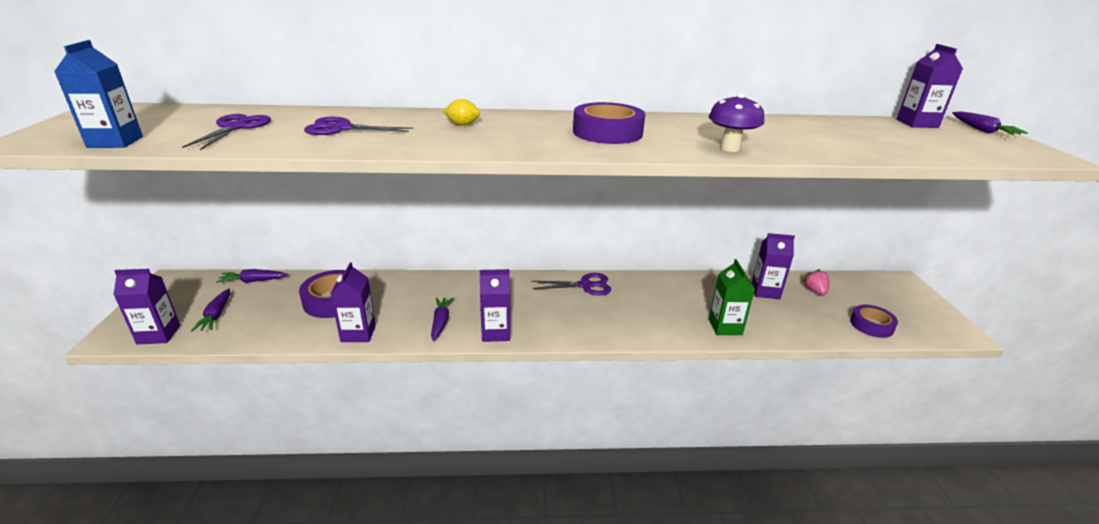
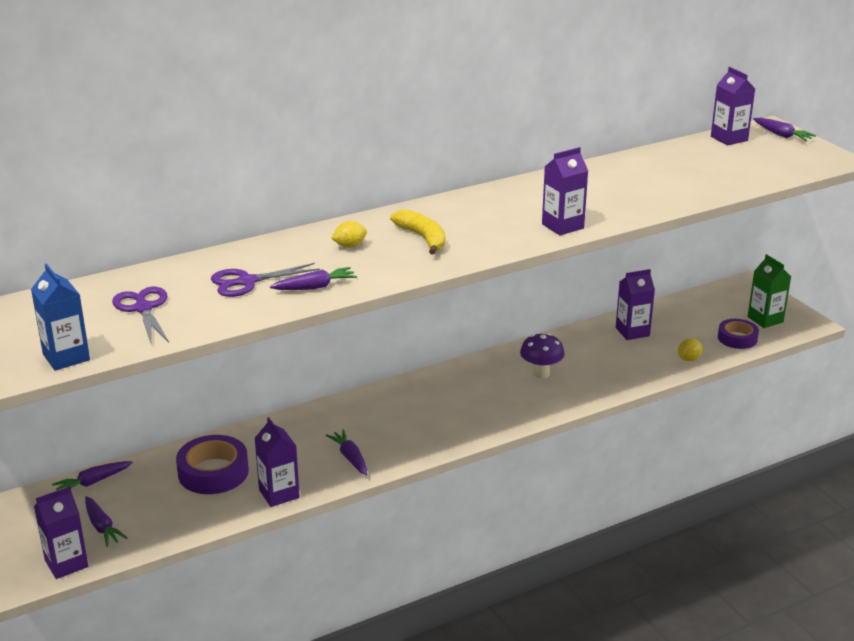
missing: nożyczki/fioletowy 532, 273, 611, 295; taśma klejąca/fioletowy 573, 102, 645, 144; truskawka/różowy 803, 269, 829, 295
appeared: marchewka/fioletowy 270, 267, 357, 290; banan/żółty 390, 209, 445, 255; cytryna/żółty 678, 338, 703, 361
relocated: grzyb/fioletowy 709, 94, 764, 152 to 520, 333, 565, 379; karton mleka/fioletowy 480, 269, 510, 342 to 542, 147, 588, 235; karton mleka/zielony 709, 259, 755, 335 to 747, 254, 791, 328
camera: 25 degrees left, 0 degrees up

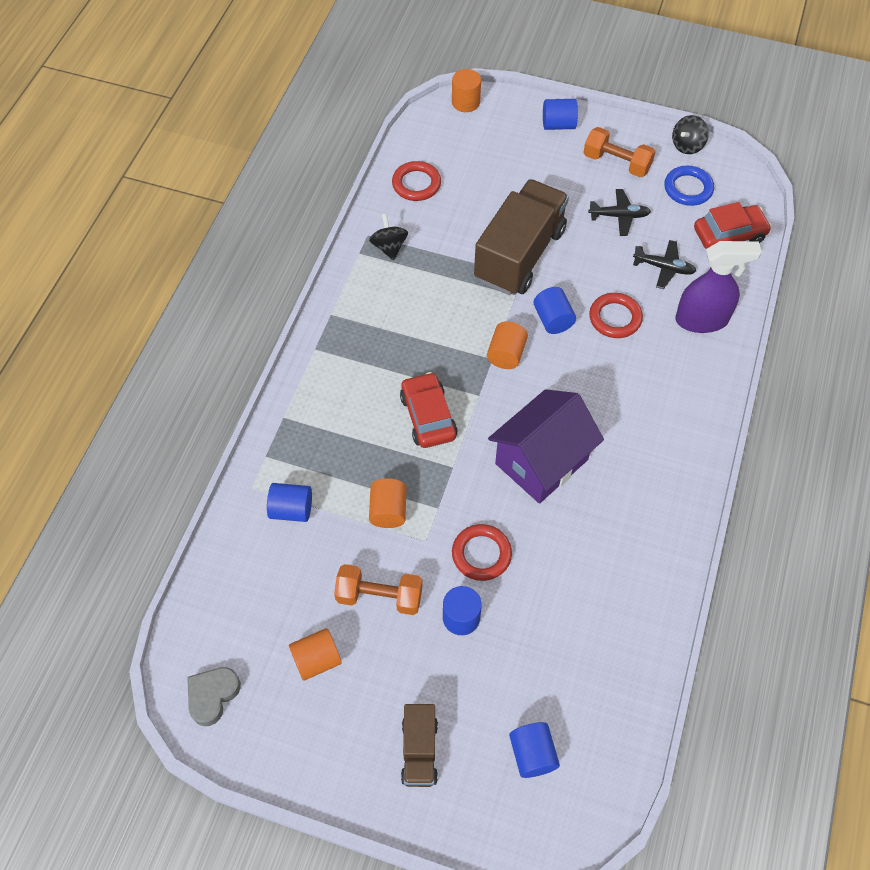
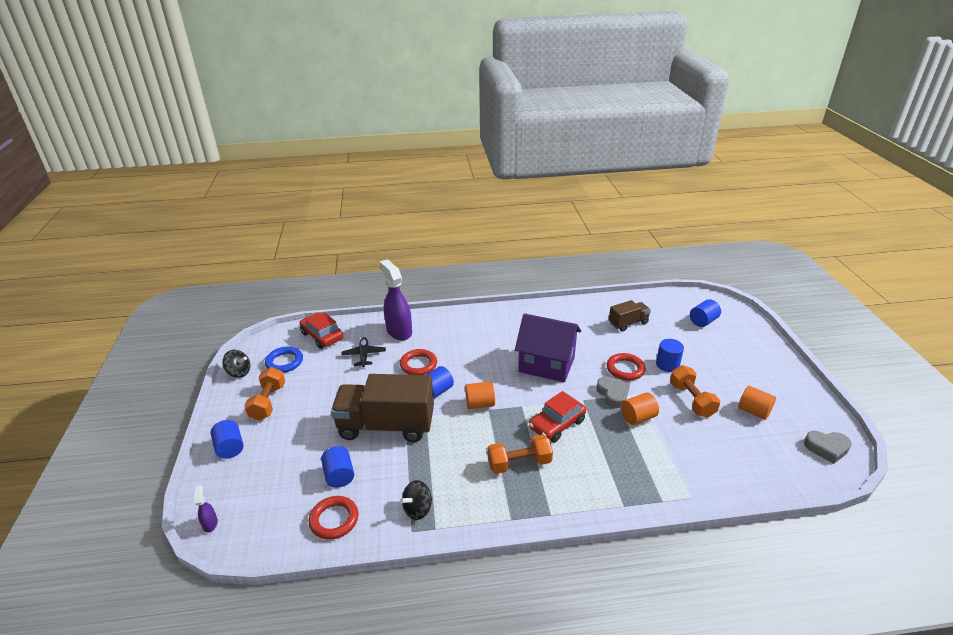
missing: samolot/czarny 588, 189, 651, 236
appeared: hantel/pomarańczowy 487, 435, 553, 474; serce/szary 597, 376, 630, 408
relocated: walec/niebieski 267, 483, 312, 522 to 321, 446, 354, 488; ciężarówka/brązowy 401, 704, 438, 787 to 609, 300, 651, 332
exchanged: walec/pomarańczowy 452, 69, 481, 112 to spryskiwacz/fioletowy 194, 485, 218, 533
camera: 115 degrees left, 25 degrees down

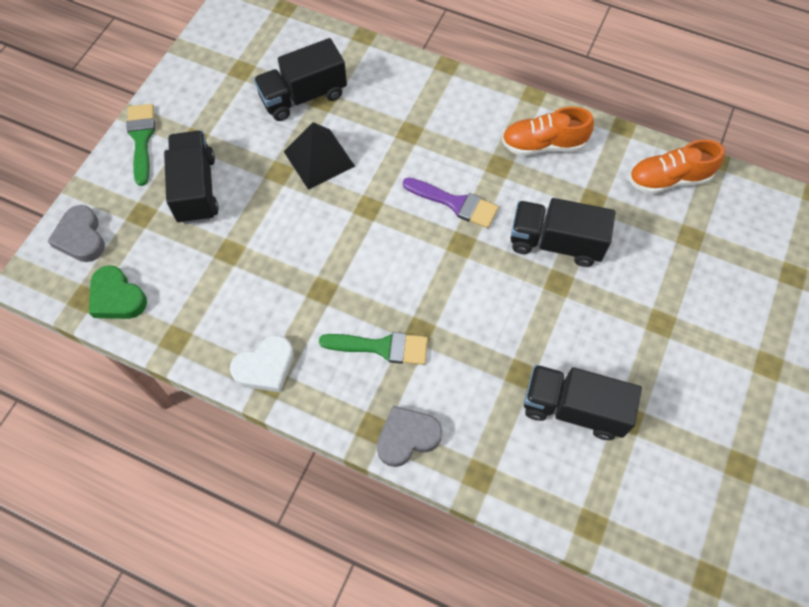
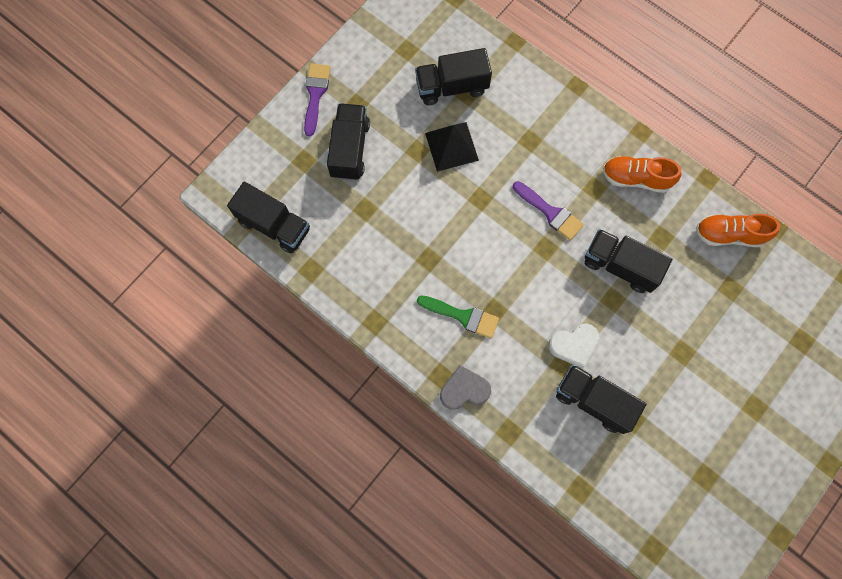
missing: serce/szary 48, 205, 105, 262
relocated: serce/biały 230, 335, 294, 392 to 548, 324, 599, 368
exchanged: serce/zielony 89, 265, 147, 319 to ciężarówka/czarny 227, 182, 310, 253
colour: pędzel/zielony 127, 104, 155, 186 to pędzel/fioletowy 304, 63, 331, 136
camera: 15 degrees right, 10 degrees up

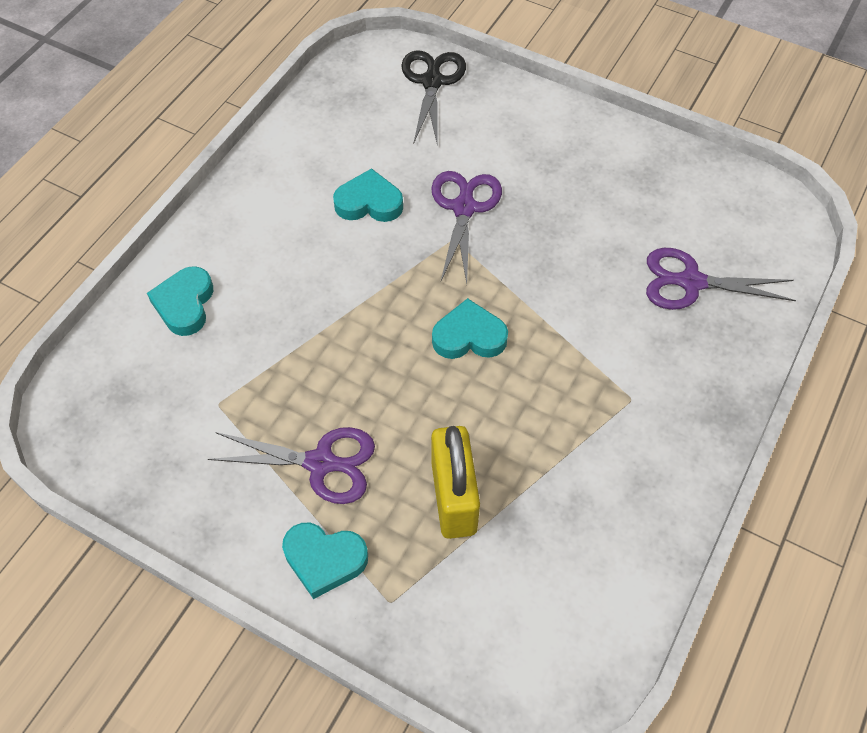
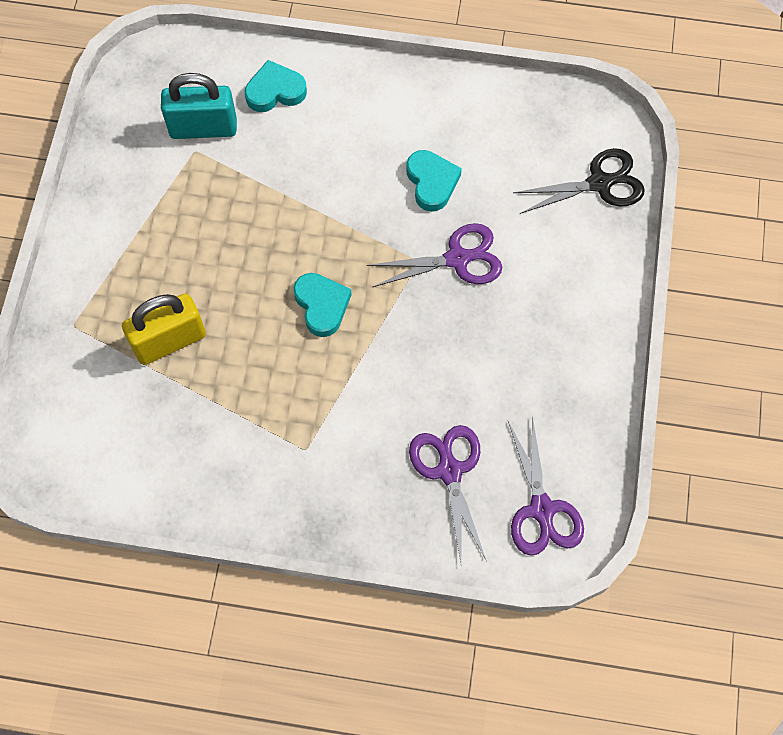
missing: serce/turkusowy 282, 523, 368, 599
appeared: kłódka/turkusowy 161, 73, 237, 139
relocated: nożyczki/fioletowy 208, 427, 375, 504 to 508, 416, 584, 556
camera: 70 degrees right, 10 degrees up

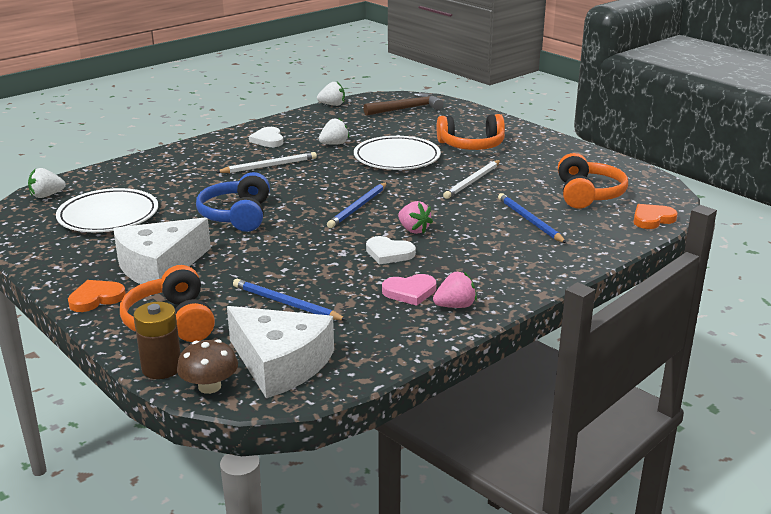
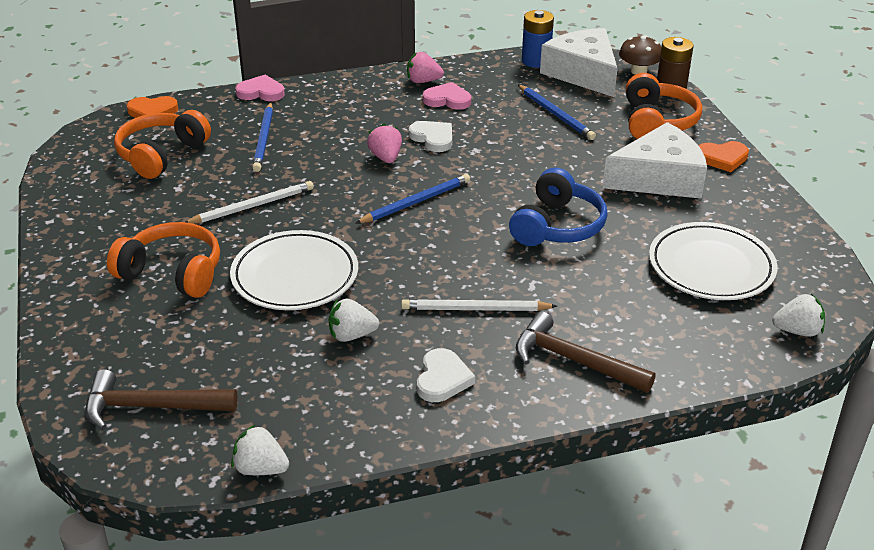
appeared: serce/różowy 236, 75, 285, 101; młotek/brązowy 516, 311, 655, 393; bateria/niebieski 522, 10, 554, 68
camera: 155 degrees left, 10 degrees up

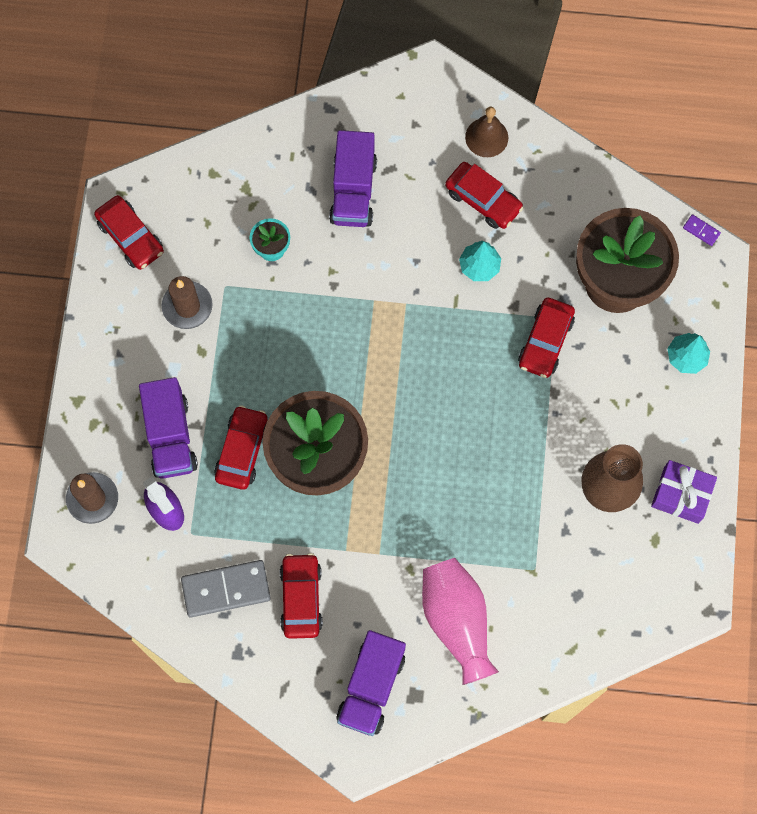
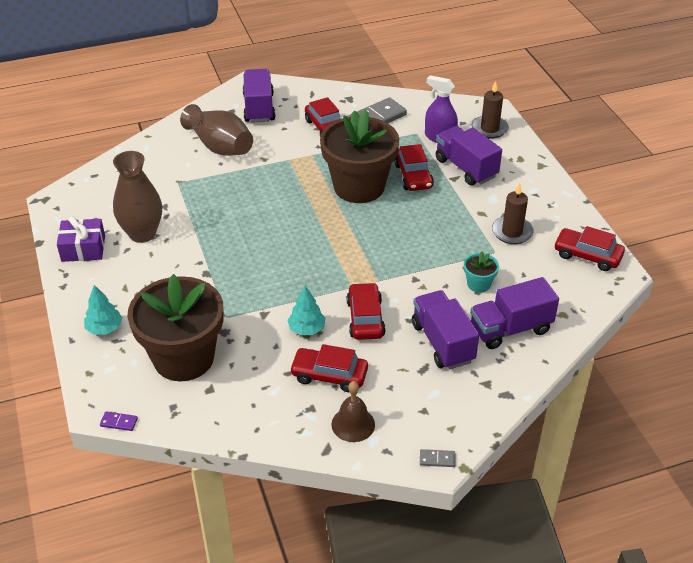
appeared: kostka domina/szary 420, 449, 456, 467; ciężarówka/fioletowy 470, 277, 559, 349
relocated: samochód/czerwony 518, 298, 575, 378 to 347, 282, 386, 340
colour: wazon/różowy 422, 558, 499, 685 to wazon/brązowy 180, 104, 253, 156
camera: 155 degrees right, 30 degrees down

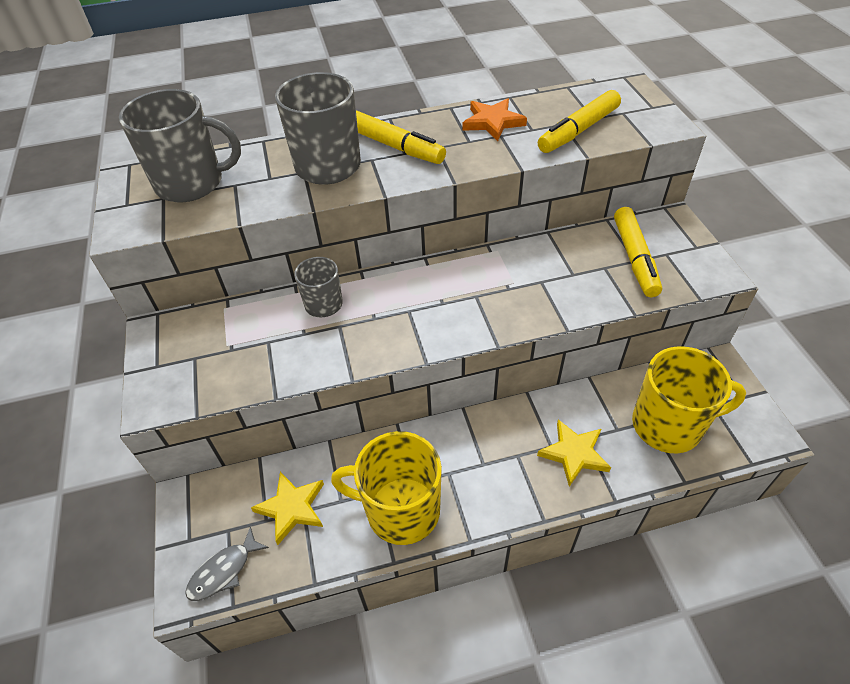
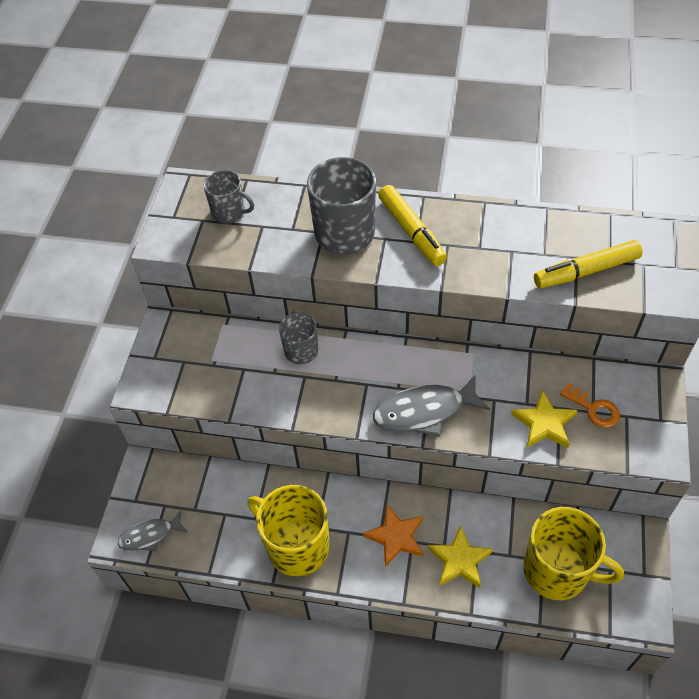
appeared: ryba/szary 373, 375, 490, 436
relocated: gwiazda/pomarańczowy 463, 98, 527, 141 to 363, 504, 424, 567; gwiazda/żółty 251, 472, 324, 545 to 511, 390, 577, 448
exchanged: flamaster/żółty 614, 207, 662, 297 to klucz/pomarańczowy 560, 383, 620, 428
size: kubek/szary 119, 89, 241, 202 = 203, 170, 254, 224 x0.57
camera: 25 degrees right, 5 degrees up

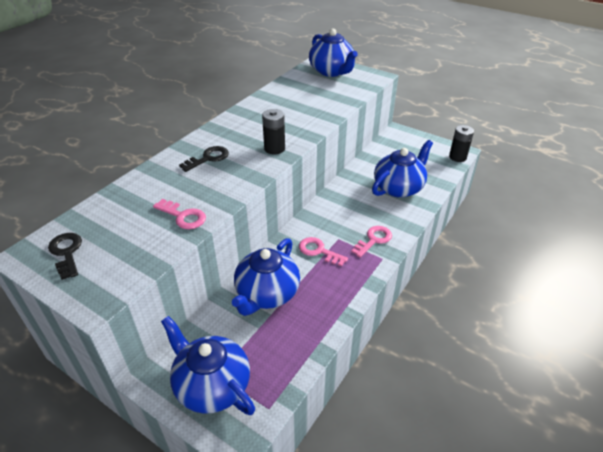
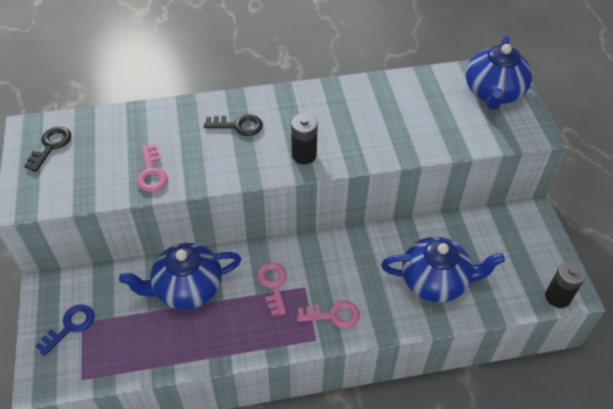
exchanged: imbryk/niebieski 161, 316, 255, 415 to klucz/niebieski 36, 304, 95, 356
camera: 45 degrees right, 10 degrees up

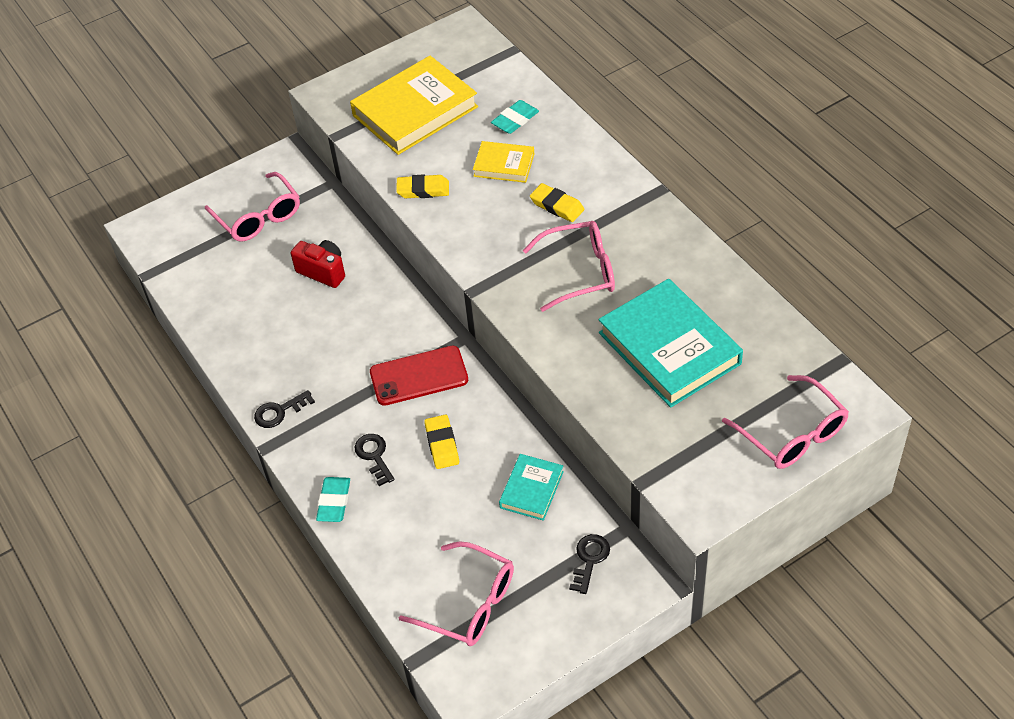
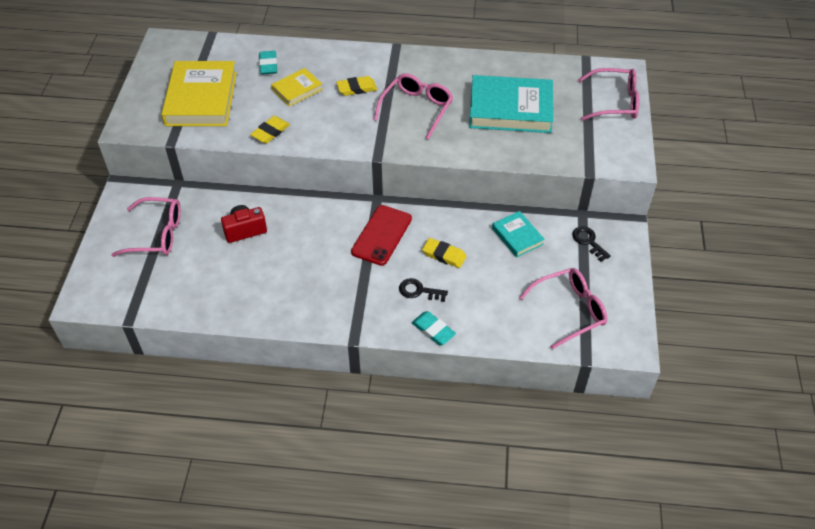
missing: klucz/czarny 254, 390, 315, 428
camera: 55 degrees left, 0 degrees up

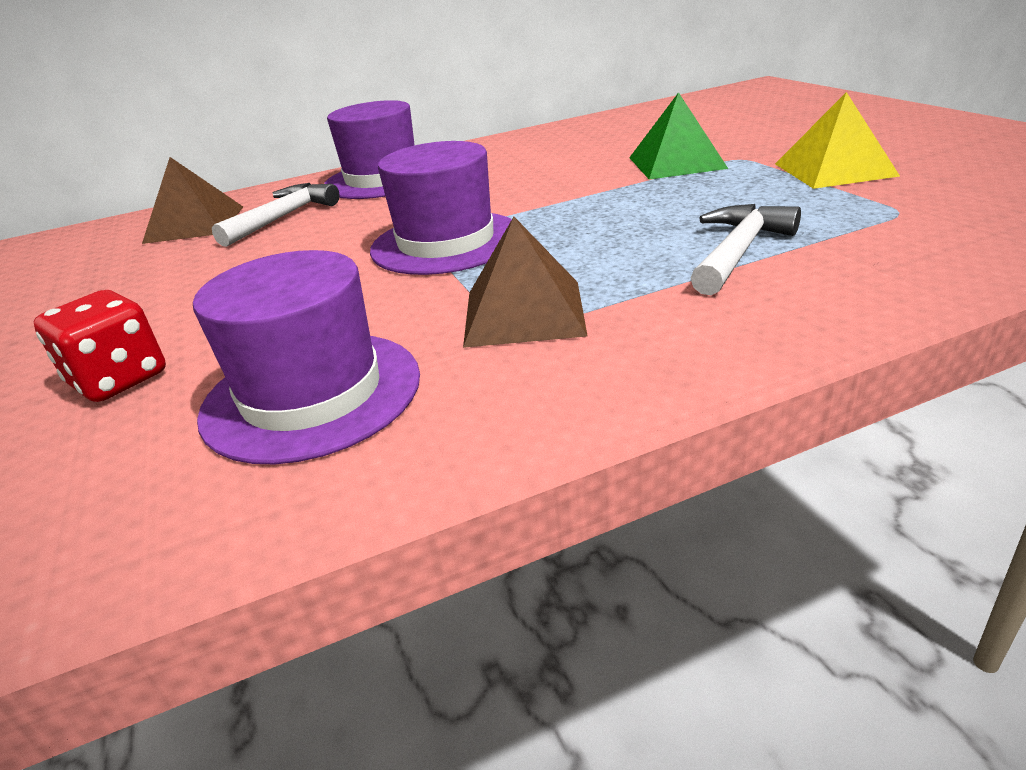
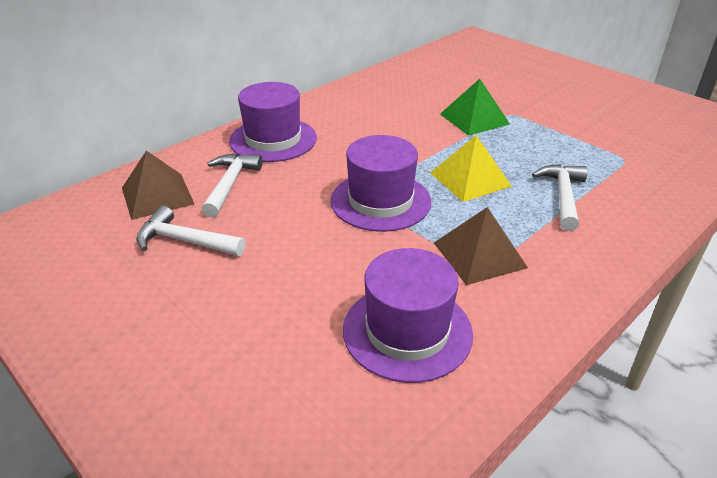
missing: kostka do gry/czerwony 34, 290, 166, 402
appeared: młotek/biały 136, 206, 246, 256
relocated: piramida/żółty 775, 92, 900, 189 to 430, 135, 511, 202
camera: 25 degrees left, 5 degrees up

